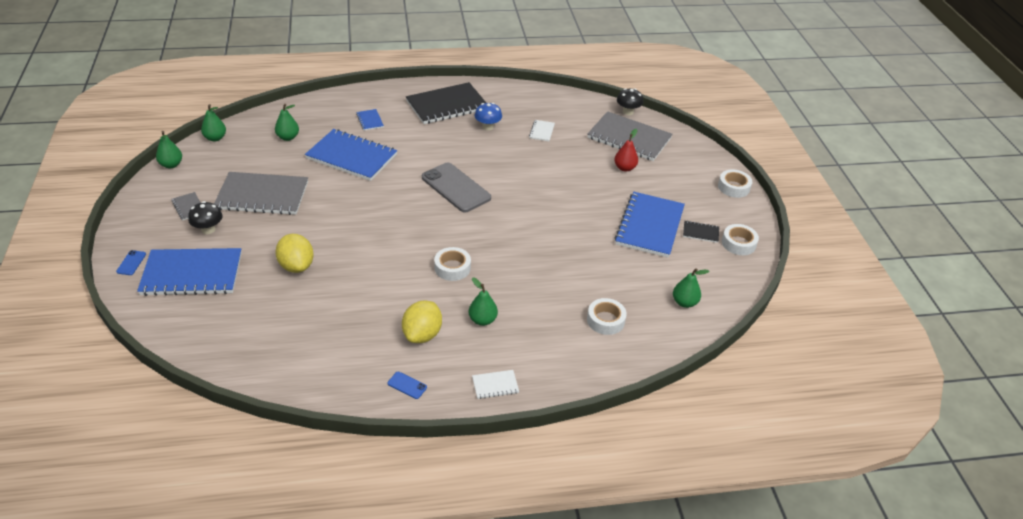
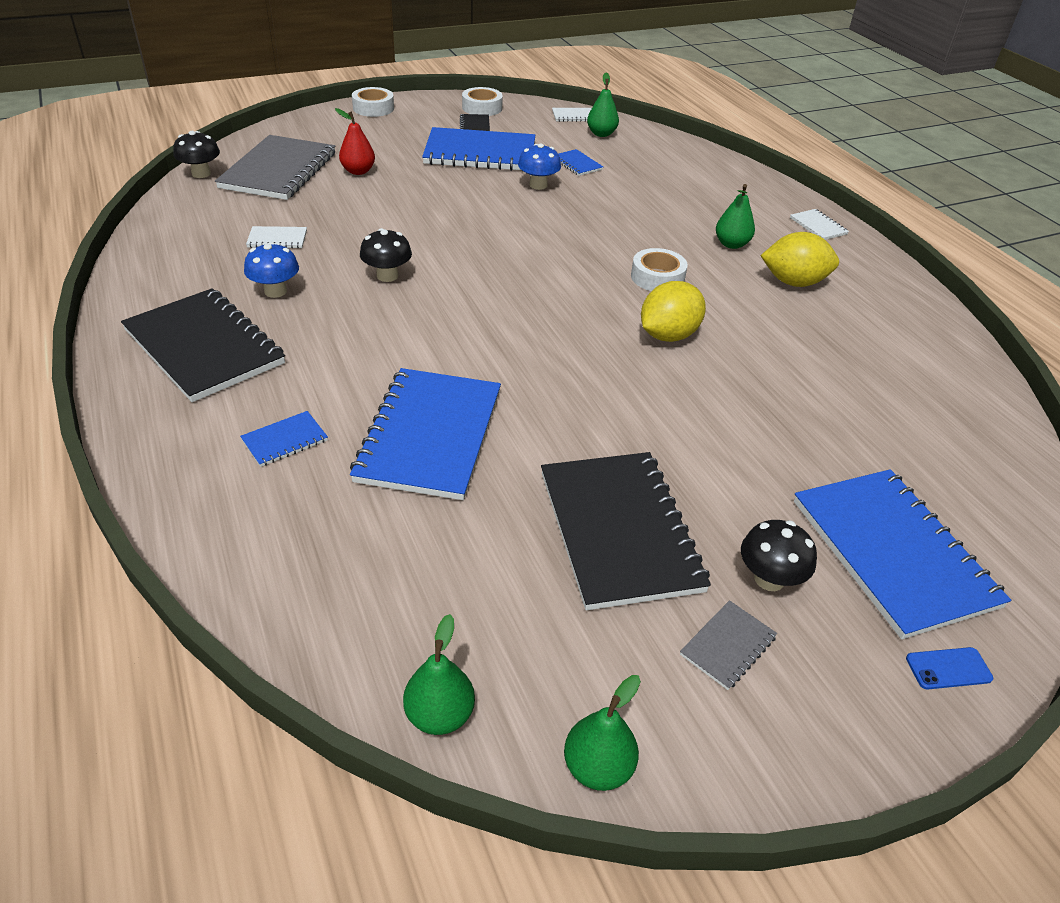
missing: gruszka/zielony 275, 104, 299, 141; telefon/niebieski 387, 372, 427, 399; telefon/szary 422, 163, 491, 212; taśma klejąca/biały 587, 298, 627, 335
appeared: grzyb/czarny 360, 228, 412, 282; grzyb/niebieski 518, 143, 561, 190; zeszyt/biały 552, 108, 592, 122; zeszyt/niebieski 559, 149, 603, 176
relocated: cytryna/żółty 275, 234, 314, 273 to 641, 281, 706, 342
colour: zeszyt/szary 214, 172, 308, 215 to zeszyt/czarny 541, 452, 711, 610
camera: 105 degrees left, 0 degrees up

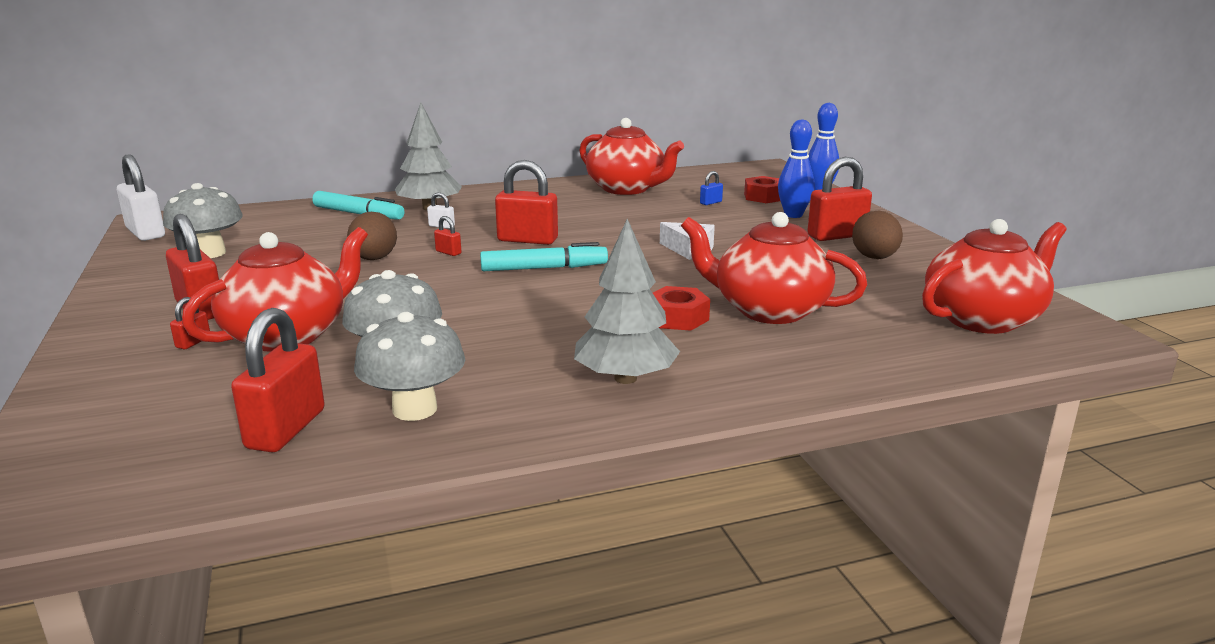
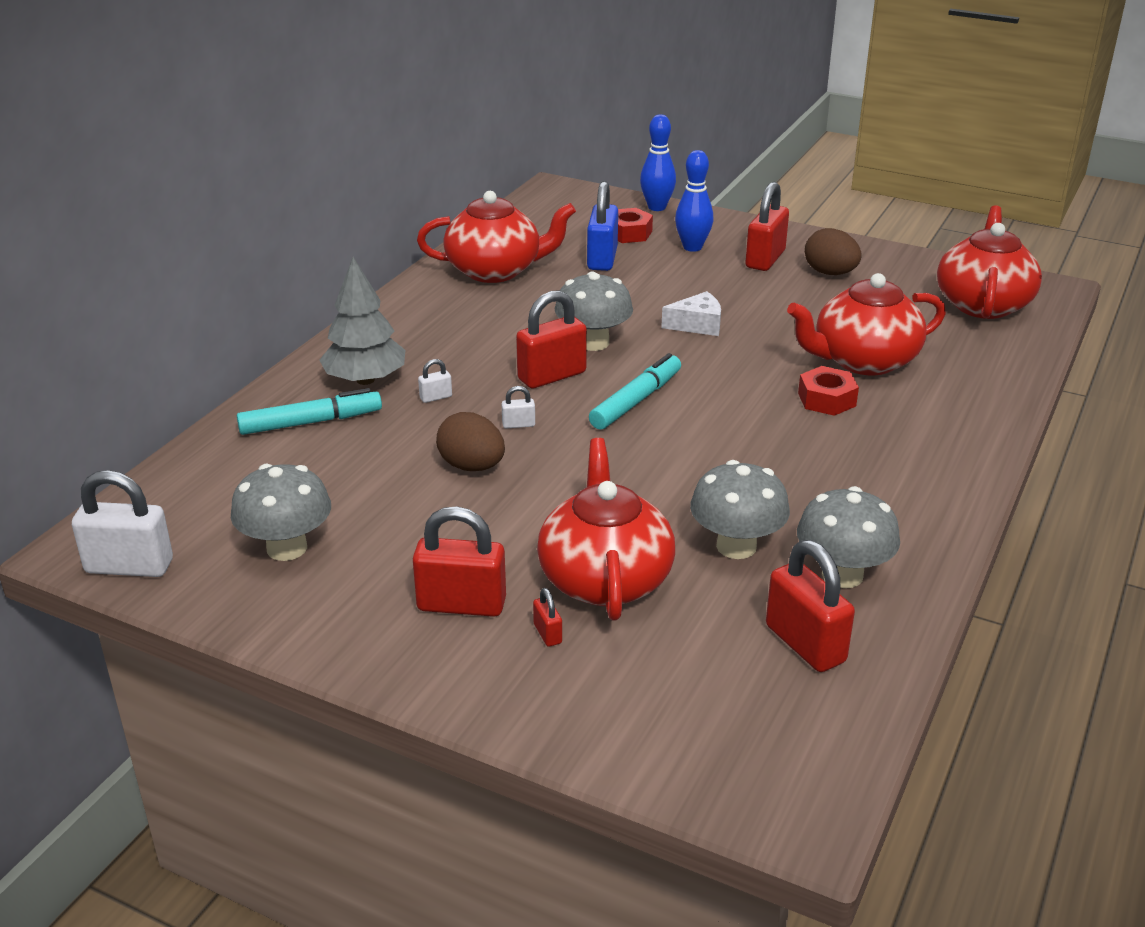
missing: drzewko/szary 574, 219, 680, 384
appeared: grzyb/szary 555, 271, 633, 351
colour: kłódka/czerwony 434, 216, 461, 256 to kłódka/biały 502, 386, 535, 429
size: kłódka/niebieski 700, 171, 723, 205 = 587, 181, 618, 271 x2.21
camera: 45 degrees left, 10 degrees up

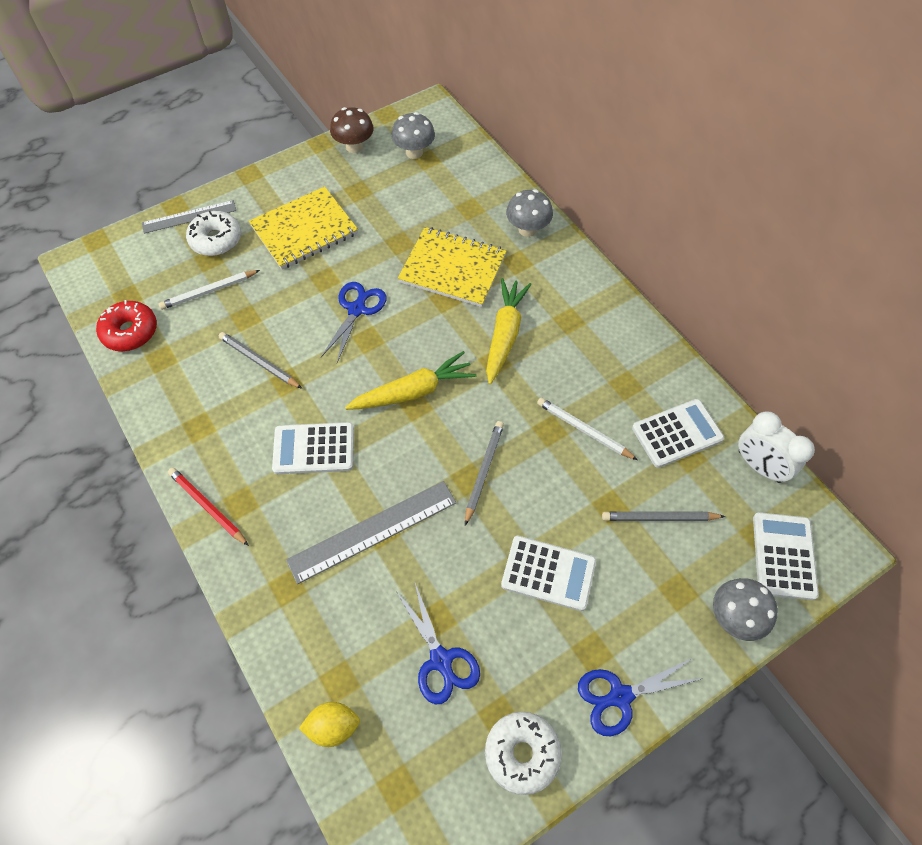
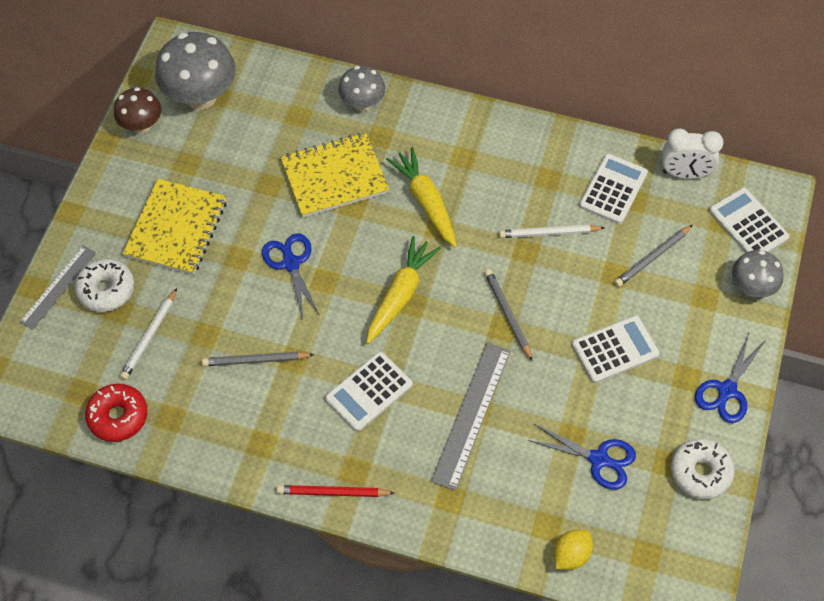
size: grzyb/szary 391, 112, 435, 159 = 155, 32, 236, 110 x1.69
camera: 40 degrees left, 0 degrees up

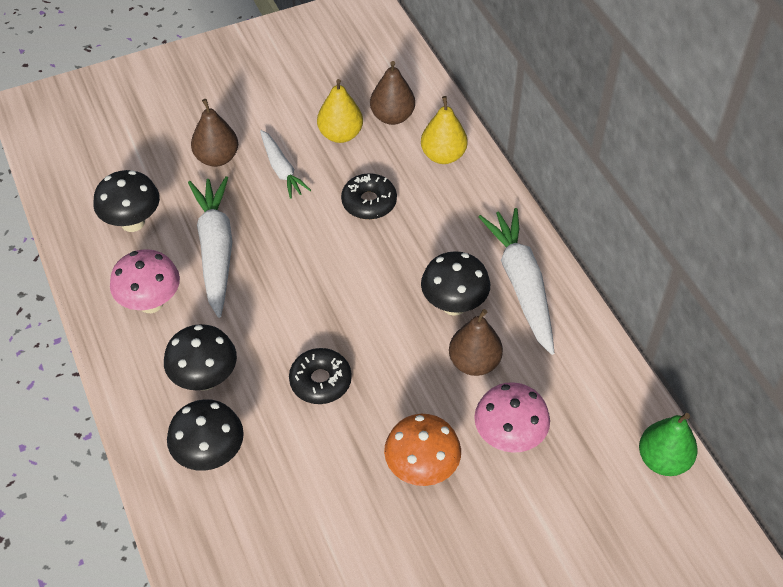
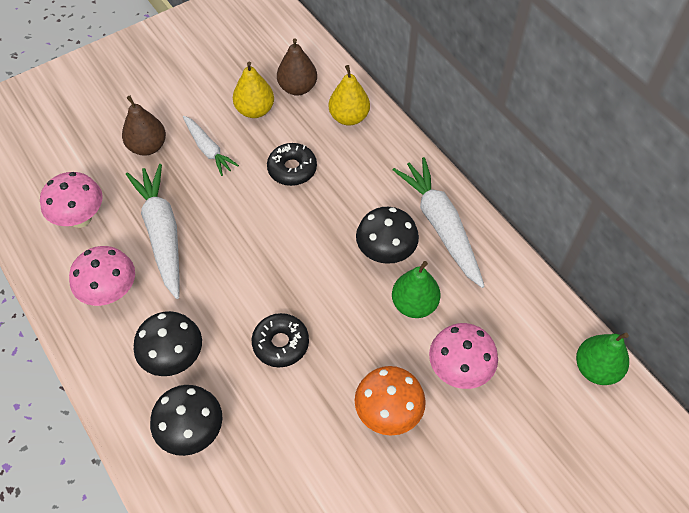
colour: grzyb/czarny 93, 170, 160, 232 to grzyb/różowy 40, 172, 103, 228; gruszka/brązowy 449, 309, 503, 376 to gruszka/zielony 392, 261, 441, 318
camera: 10 degrees left, 5 degrees up

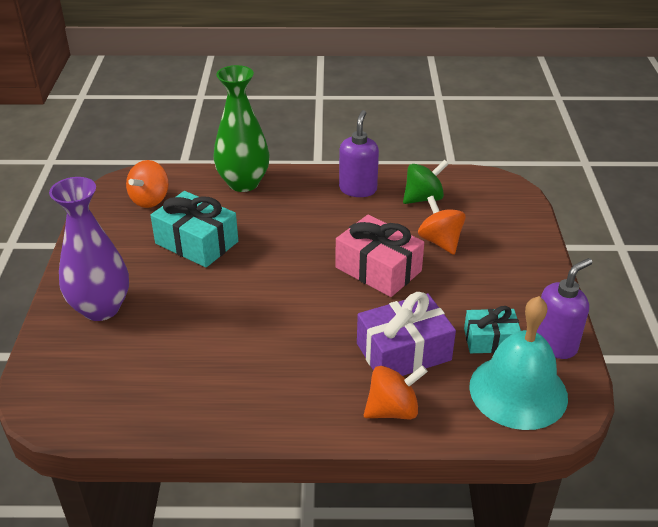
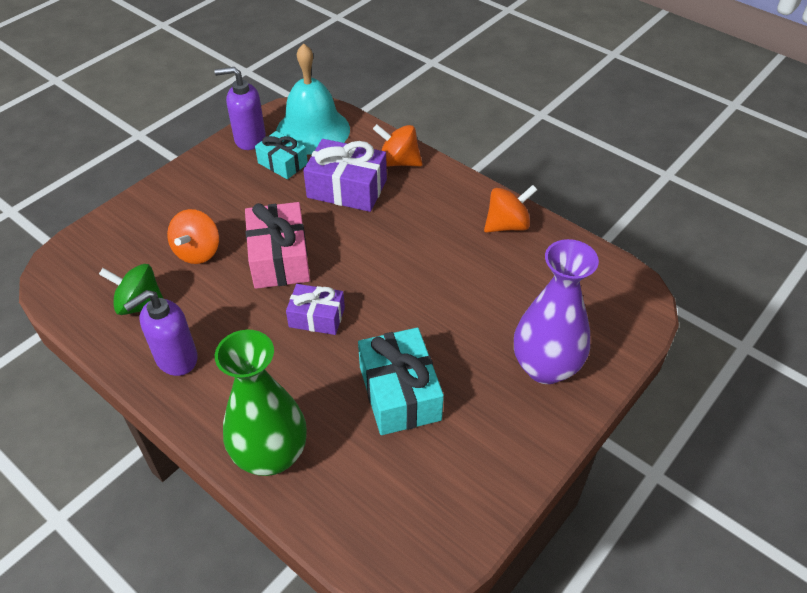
appeared: prezent/fioletowy 286, 284, 345, 335
relocated: bączek/pomarańczowy 126, 160, 169, 208 to 484, 185, 537, 233
camera: 140 degrees left, 10 degrees up

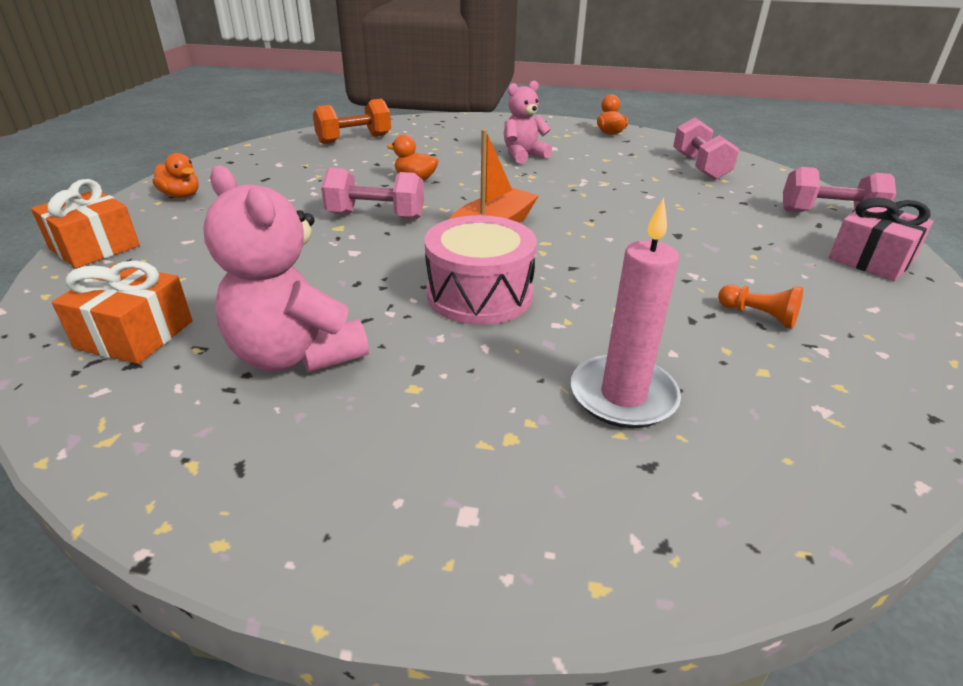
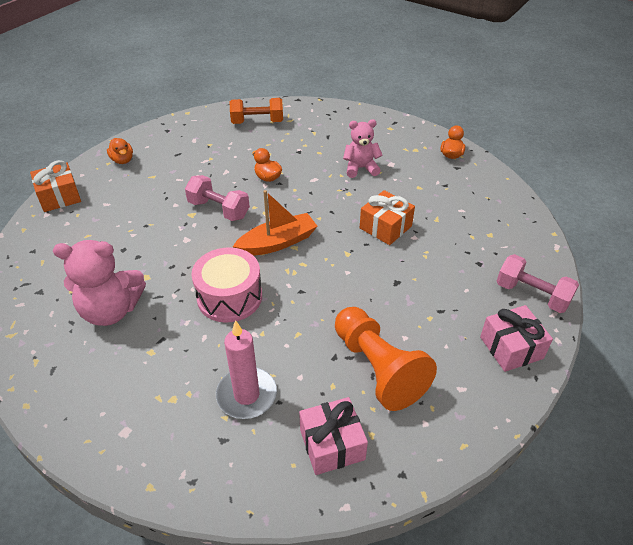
missing: hantel/różowy 673, 118, 739, 180
appeared: prezent/różowy 299, 397, 368, 475
relocated: prezent/pomarańczowy 52, 261, 192, 364 to 360, 190, 415, 245
spun: miś/różowy 203, 166, 369, 372 = 53, 240, 146, 326 75 degrees counterclockwise
size: pionek/pomarańczowy 718, 285, 803, 329 = 335, 307, 437, 411 x2.36
camera: 25 degrees right, 10 degrees up

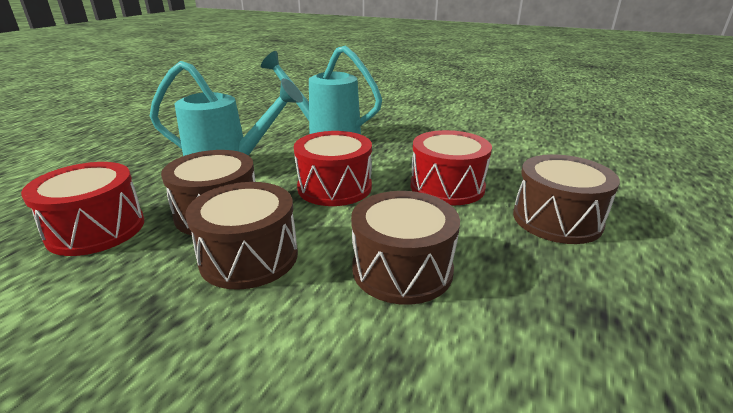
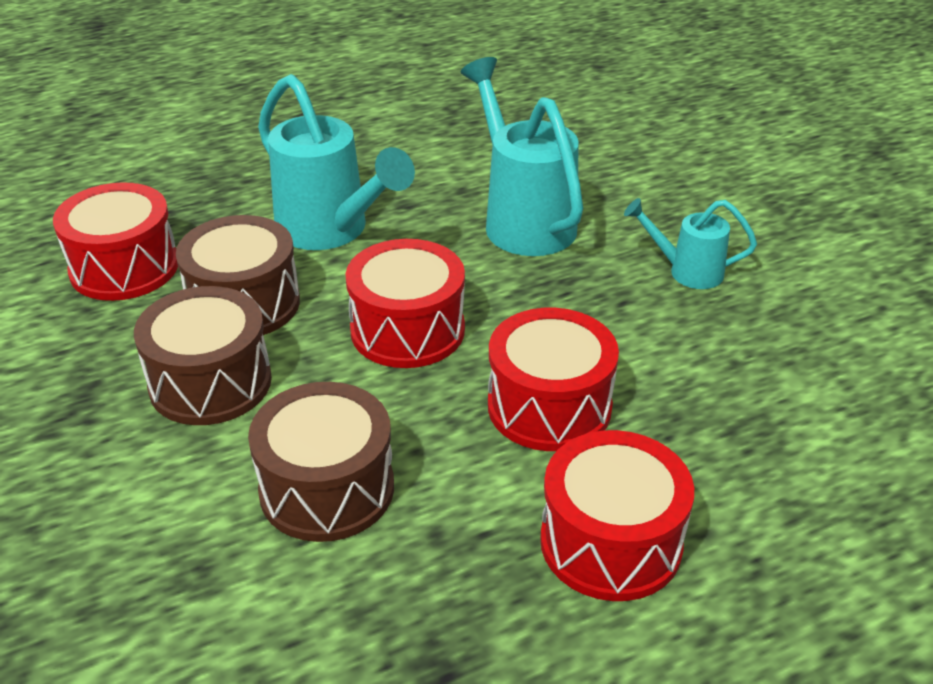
appeared: konewka/turkusowy 624, 198, 757, 289
colour: bęben/brązowy 513, 154, 620, 244 to bęben/czerwony 540, 430, 694, 601
camera: 40 degrees right, 10 degrees up

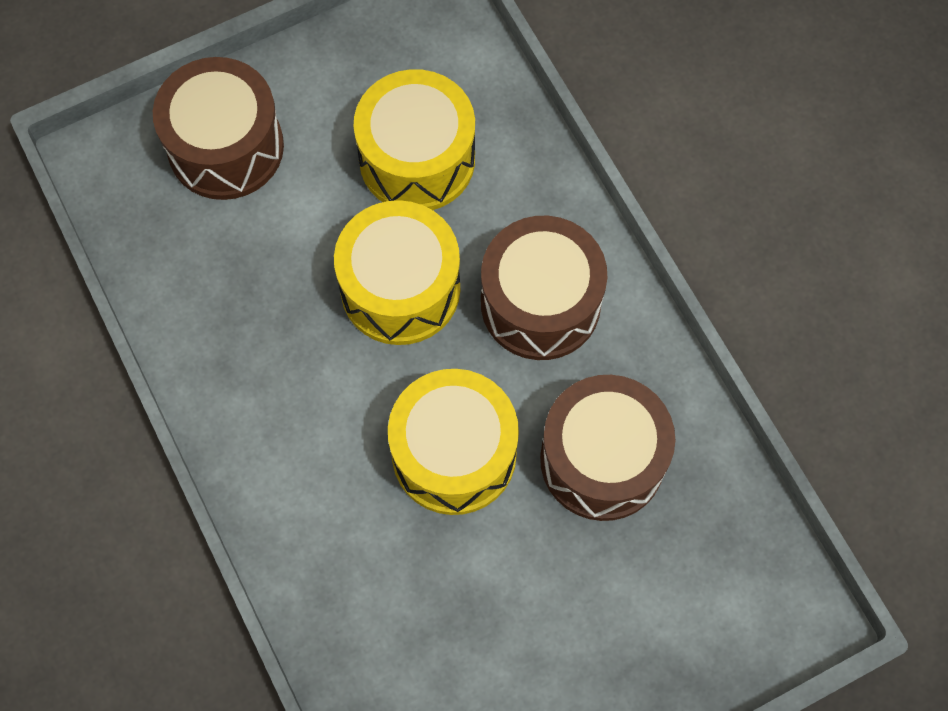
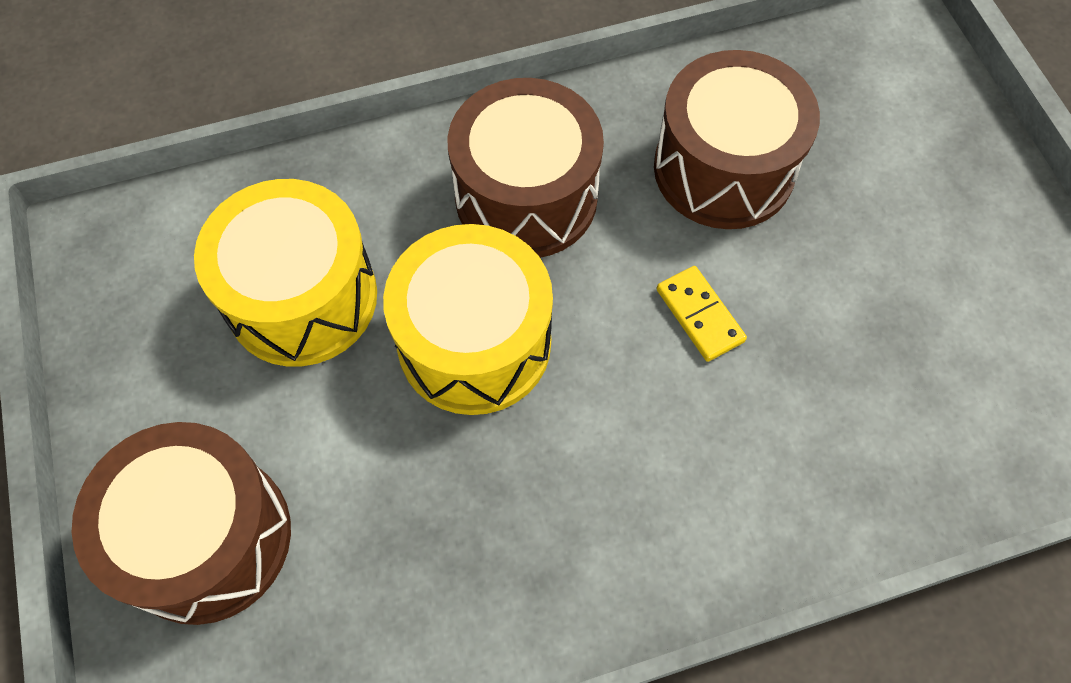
exchanged: bęben/żółty 388, 369, 519, 515 to kostka domina/żółty 657, 266, 747, 362
camera: 80 degrees left, 5 degrees down

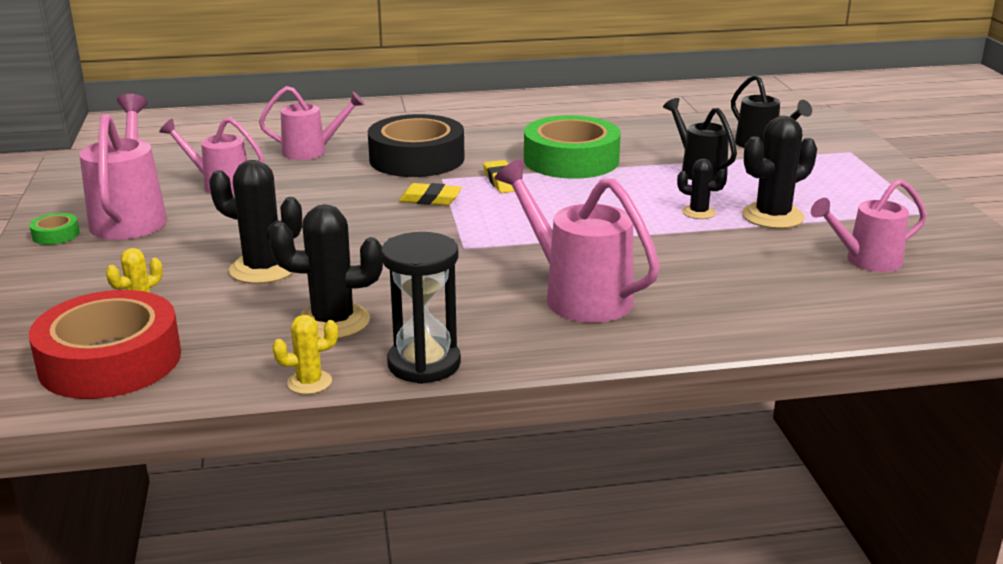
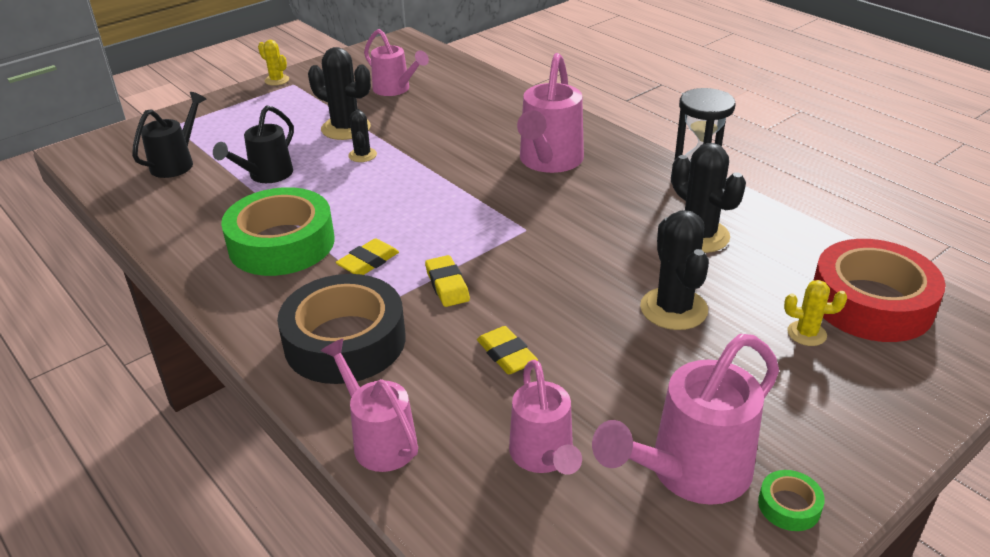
appeared: gumka do mazania/żółty 477, 326, 538, 374
relocated: kaktus/żółty 272, 315, 338, 394 to 258, 40, 289, 86
camera: 120 degrees left, 10 degrees up

